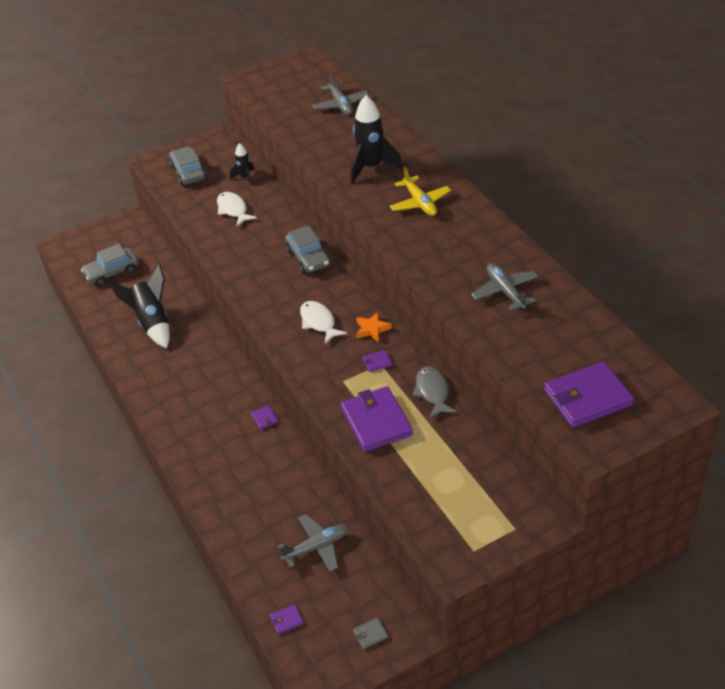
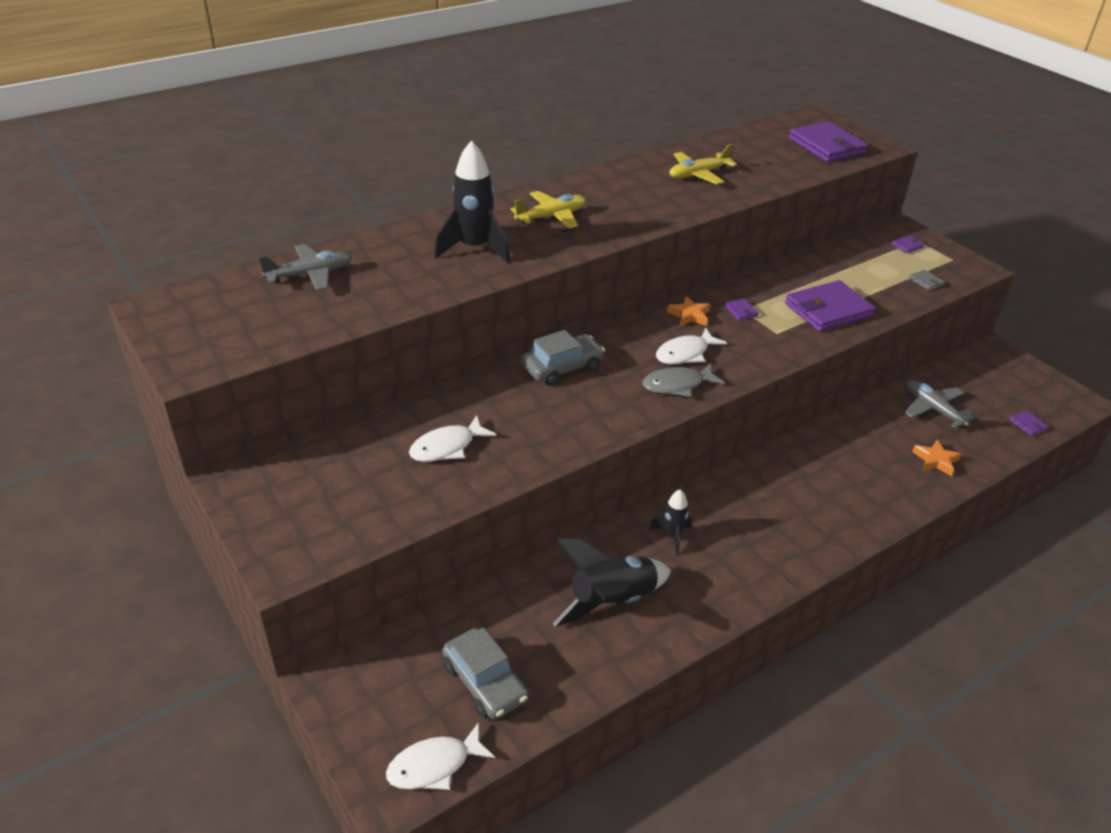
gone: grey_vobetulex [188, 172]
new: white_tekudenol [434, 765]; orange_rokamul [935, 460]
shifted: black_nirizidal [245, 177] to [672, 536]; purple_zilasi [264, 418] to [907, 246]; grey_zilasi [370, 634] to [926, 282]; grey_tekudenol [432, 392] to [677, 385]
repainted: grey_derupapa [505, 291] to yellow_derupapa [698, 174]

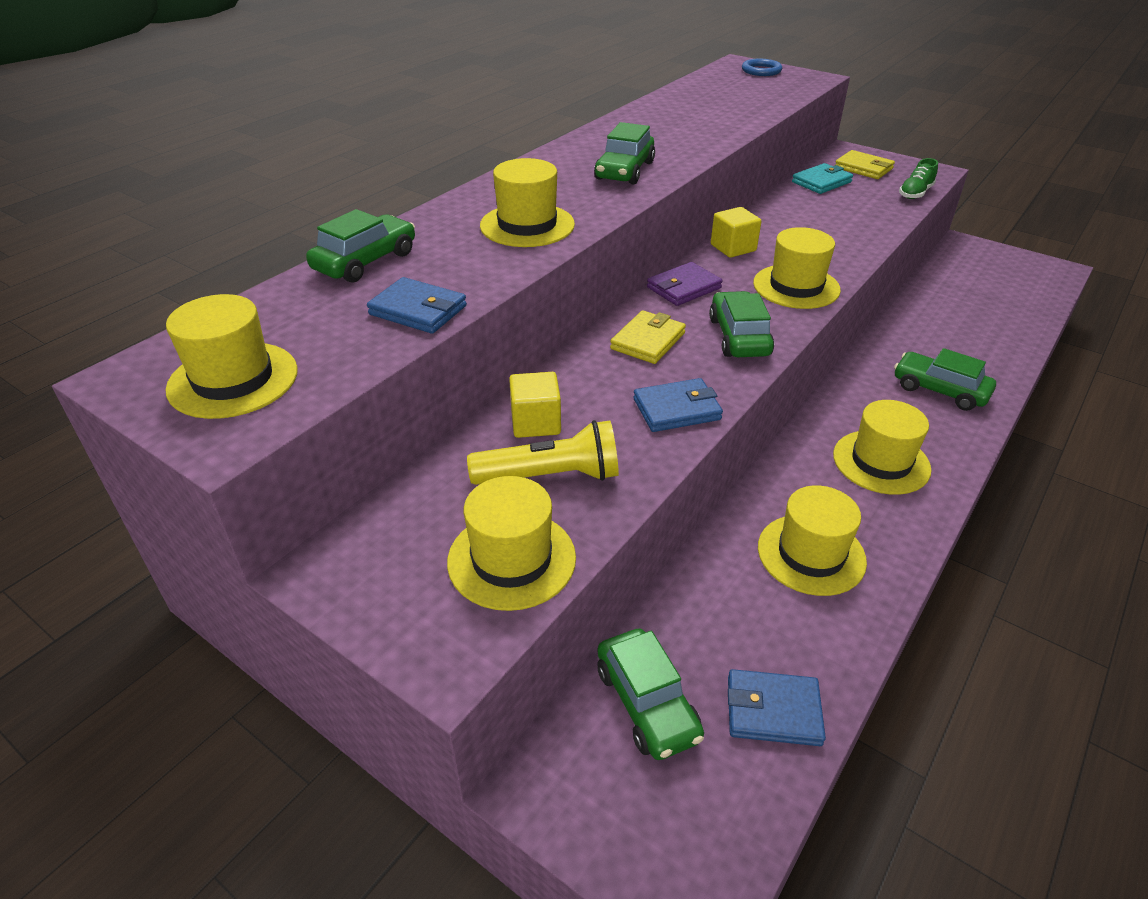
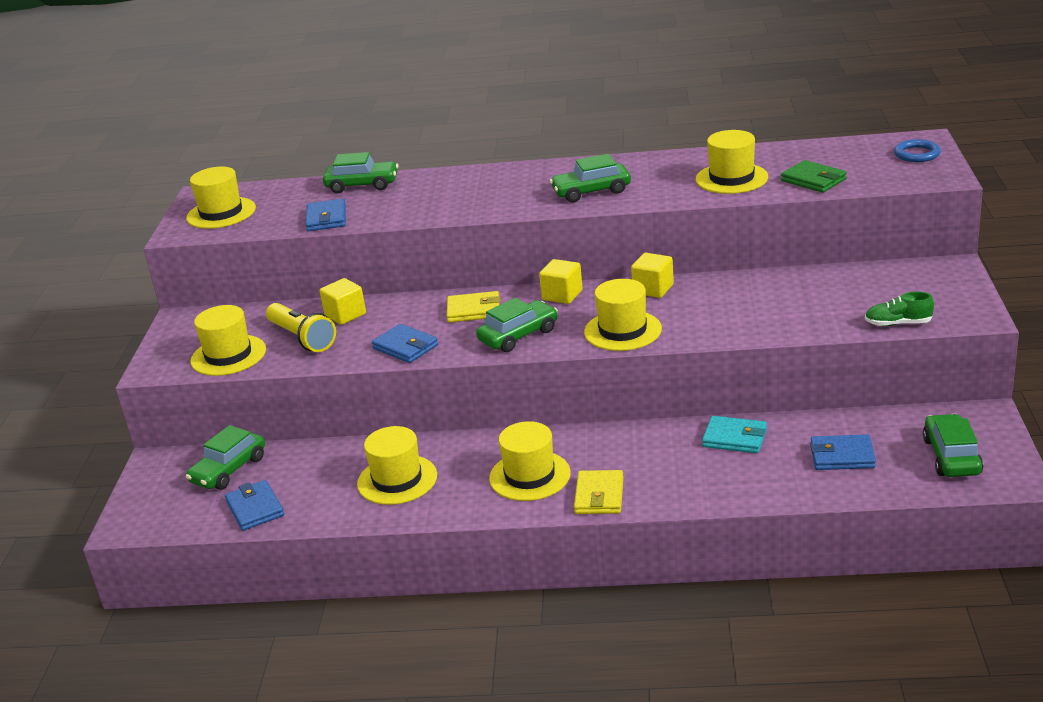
new: green_zilasi [813, 180]; blue_zilasi [842, 456]
shifted: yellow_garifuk [527, 225] to [731, 178]; turquoise_zilasi [821, 182] to [734, 438]; yellow_zilasi [863, 168] to [599, 496]; green_vobetulex [939, 390] to [951, 456]
swapped: purple_zilasi [683, 288] to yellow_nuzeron [562, 295]

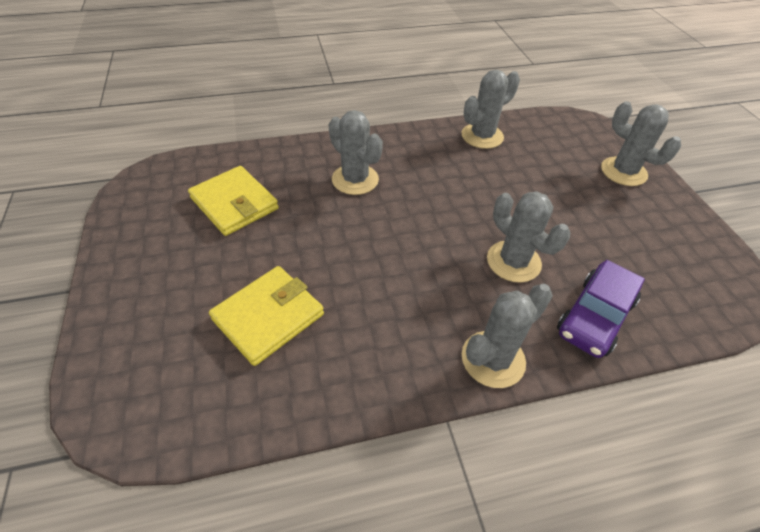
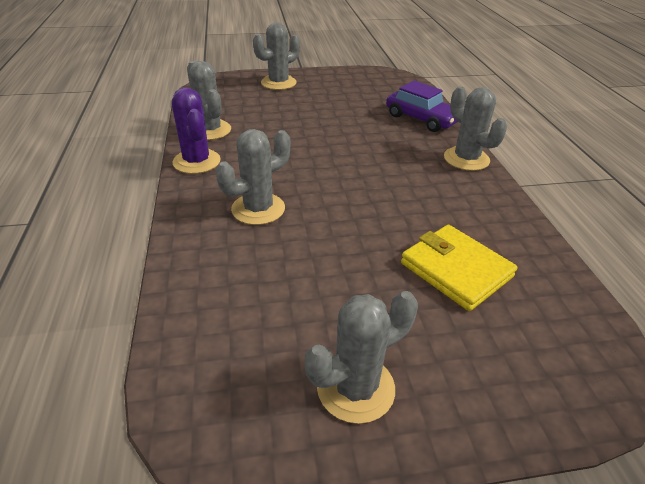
gone: yellow_zilasi [234, 203]
new: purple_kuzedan [197, 161]
shifted: grey_kuzedan [513, 261] to [355, 388]

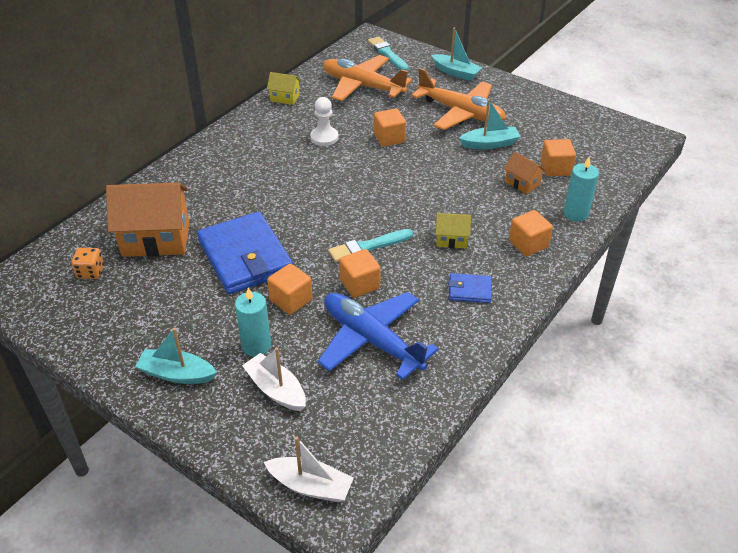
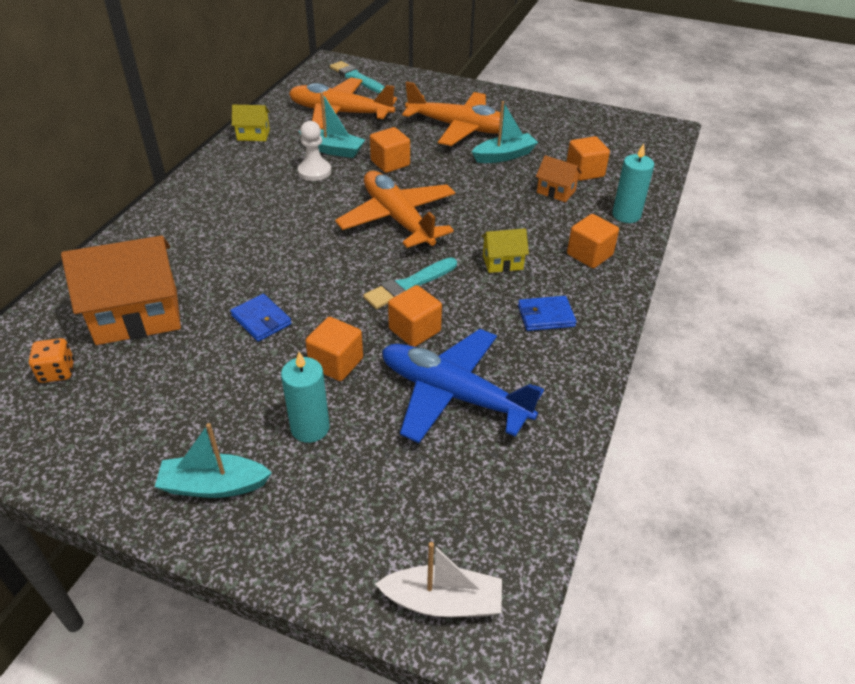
gone: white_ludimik [276, 389]
new: orange_derupapa [397, 219]
shifted: turquoise_ludimik [456, 73] to [333, 150]
scaled: blue_zilasi [245, 257] = [261, 320] x0.45

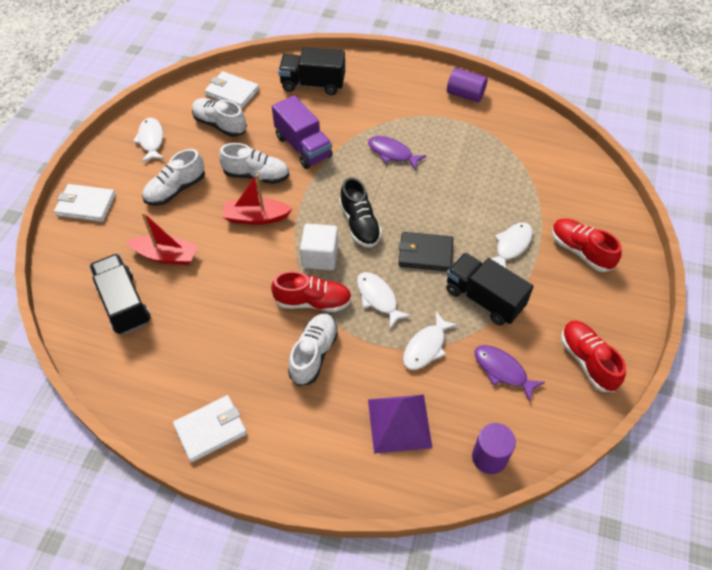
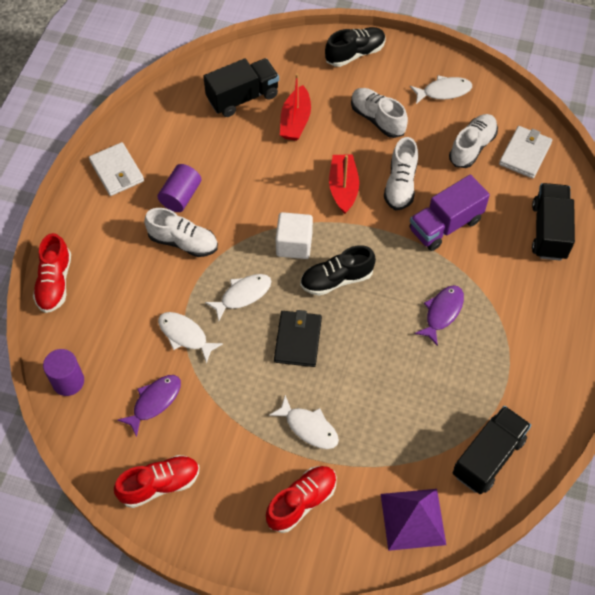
shifted: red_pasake [313, 301] to [55, 283]; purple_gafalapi [399, 423] to [413, 519]; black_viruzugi [484, 298] to [488, 457]; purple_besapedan [465, 95] to [181, 196]
swapped: white_zilasi [86, 205] to black_pasake [355, 53]

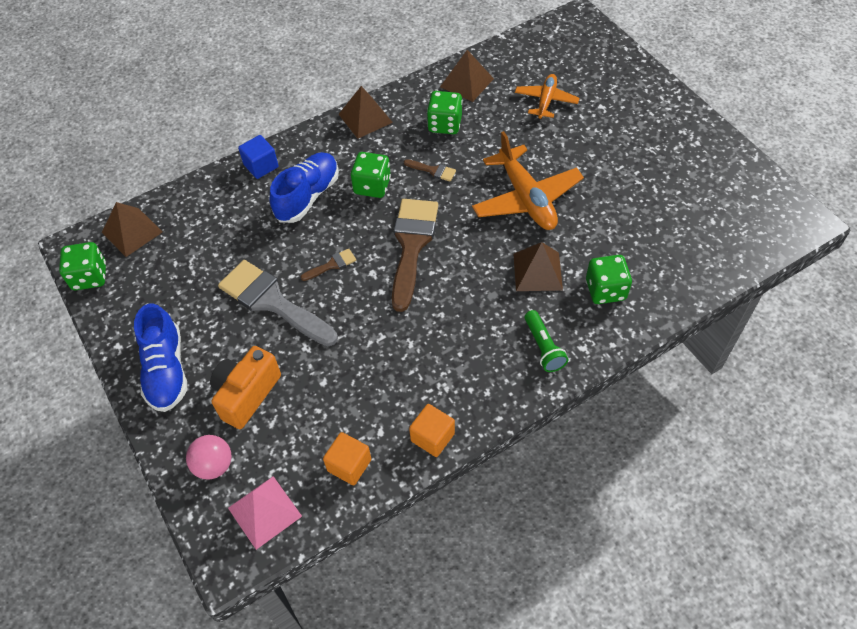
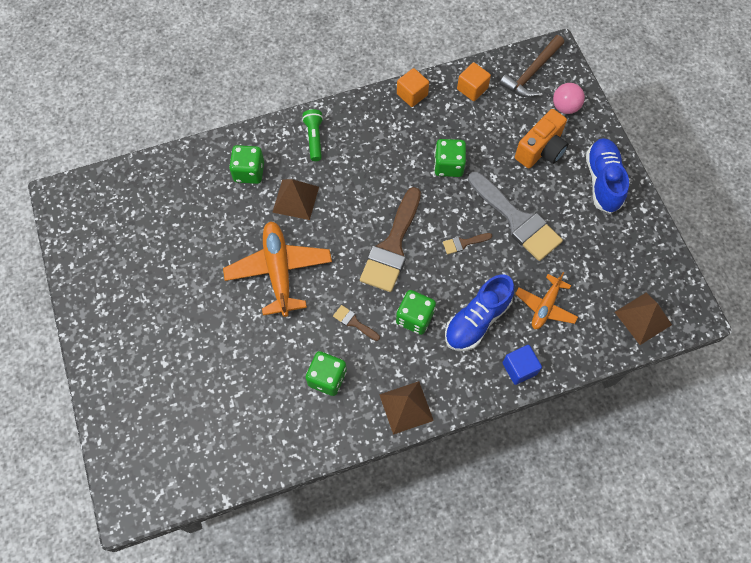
gone: brown_gafalapi [466, 82]
shifted: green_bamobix [90, 276] to [448, 166]; orange_derupapa [546, 101] to [545, 306]
swapped: pink_gafalapi [264, 512] to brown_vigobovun [531, 73]

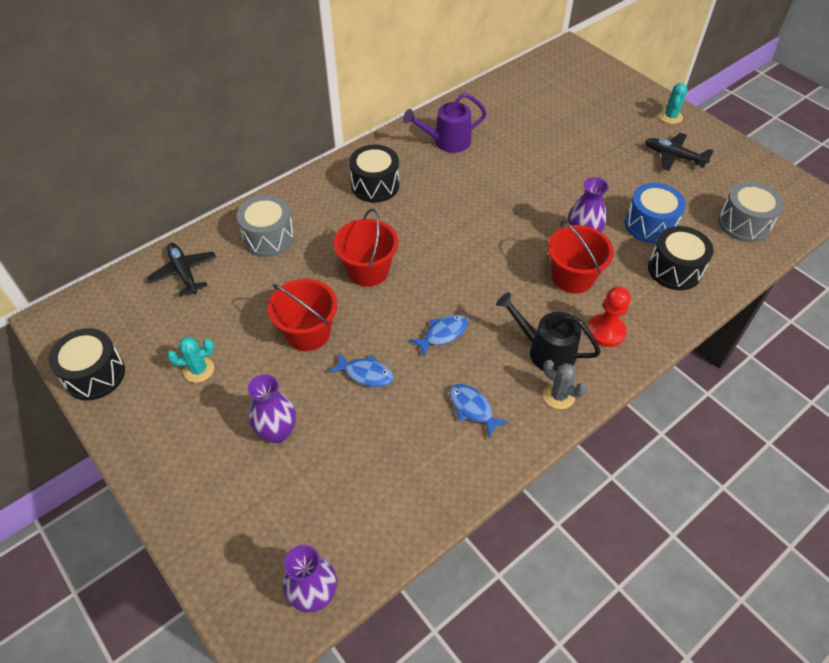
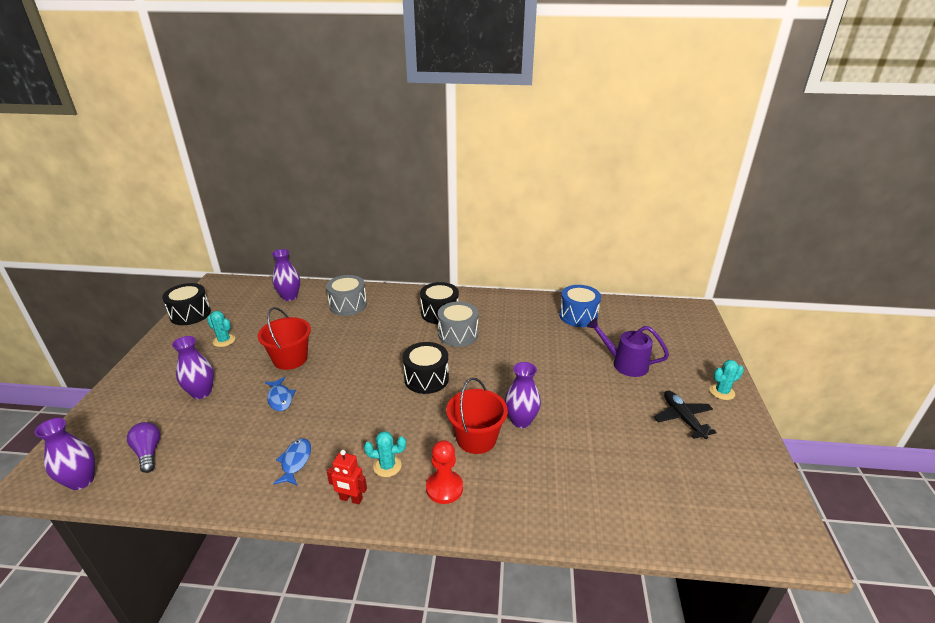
gone: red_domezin [368, 270]; blue_tekudenol [443, 334]
new: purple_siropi [148, 453]
shifted: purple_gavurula [446, 142] to [624, 363]; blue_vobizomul [650, 225] to [578, 316]; black_vobizomul [674, 269] to [426, 378]; grey_vobizomul [743, 224] to [458, 334]
swapped: black_derupapa [184, 272] to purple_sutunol [289, 297]; black_gavurula [545, 350] to turquoise_kuzedan [387, 466]; grey_kuzedan [558, 396] to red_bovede [351, 499]

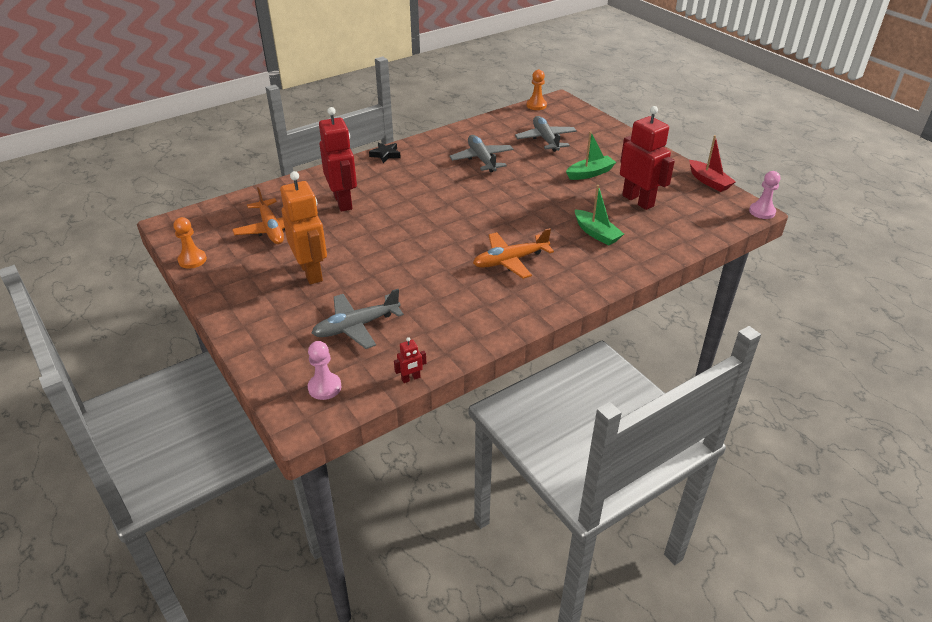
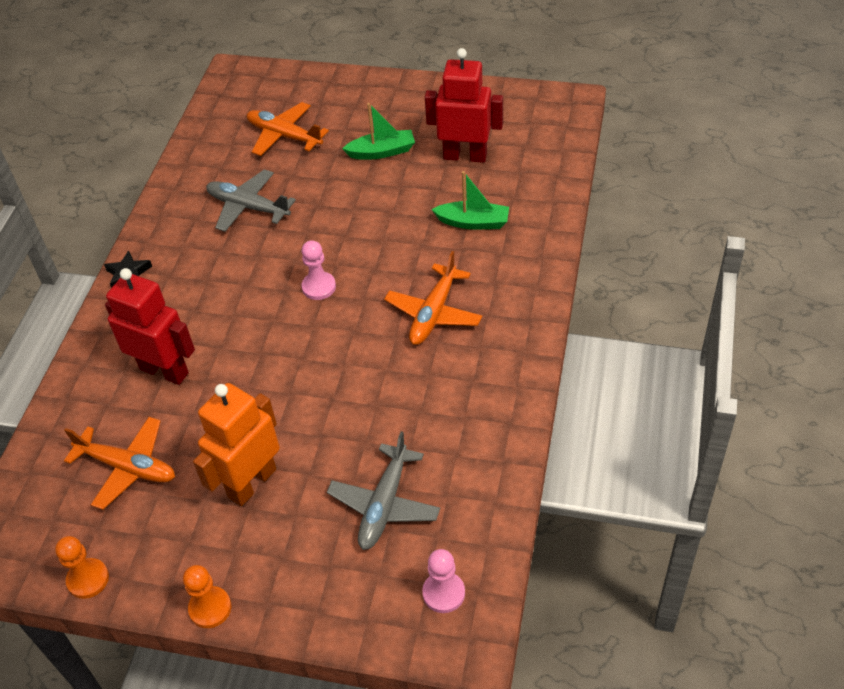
gone: red_bovede [411, 378]; red_ludimik [709, 181]
shifted: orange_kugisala [536, 105] to [210, 608]; pink_kugisala [762, 212] to [319, 287]
repainted: grey_derupapa [545, 139] to orange_derupapa [284, 136]
rotated: orange_bovede [311, 272] = [252, 483] 75 degrees counterclockwise; green_ludimik [590, 173] = [382, 152] 60 degrees clockwise

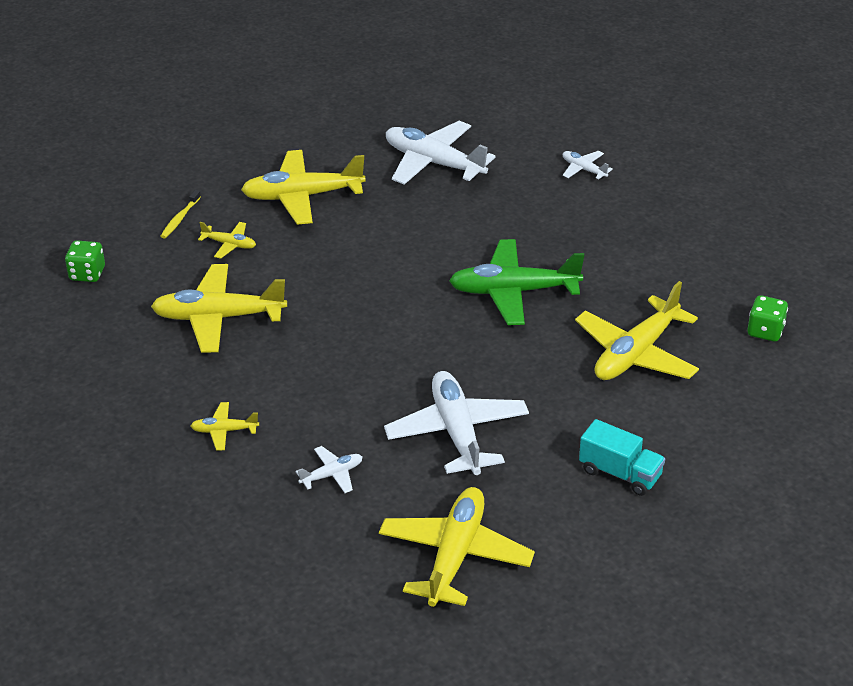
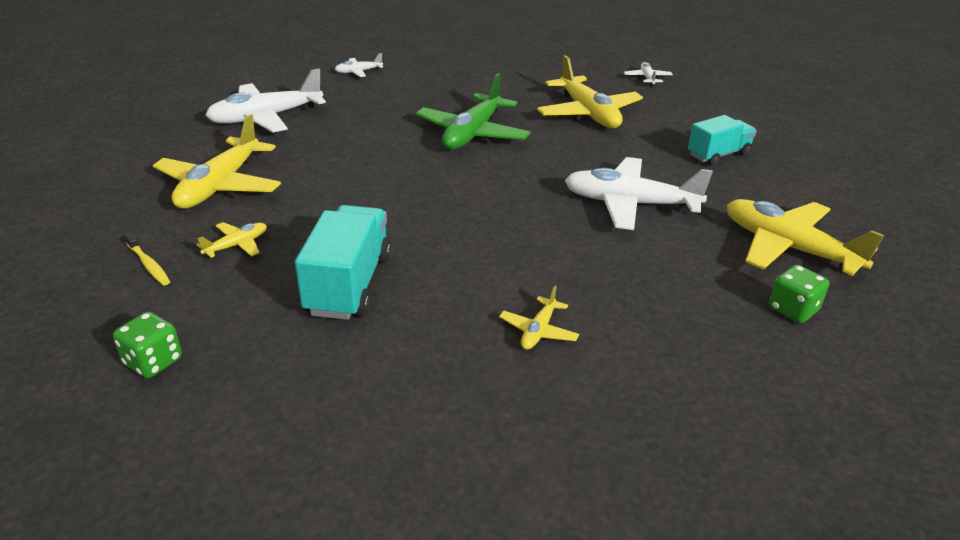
shifted: white_derupapa [332, 474] to [647, 78]; green_bamobix [765, 331] to [792, 310]
swapped: yellow_derupapa [218, 318] to turquoise_viruzugi [349, 284]

